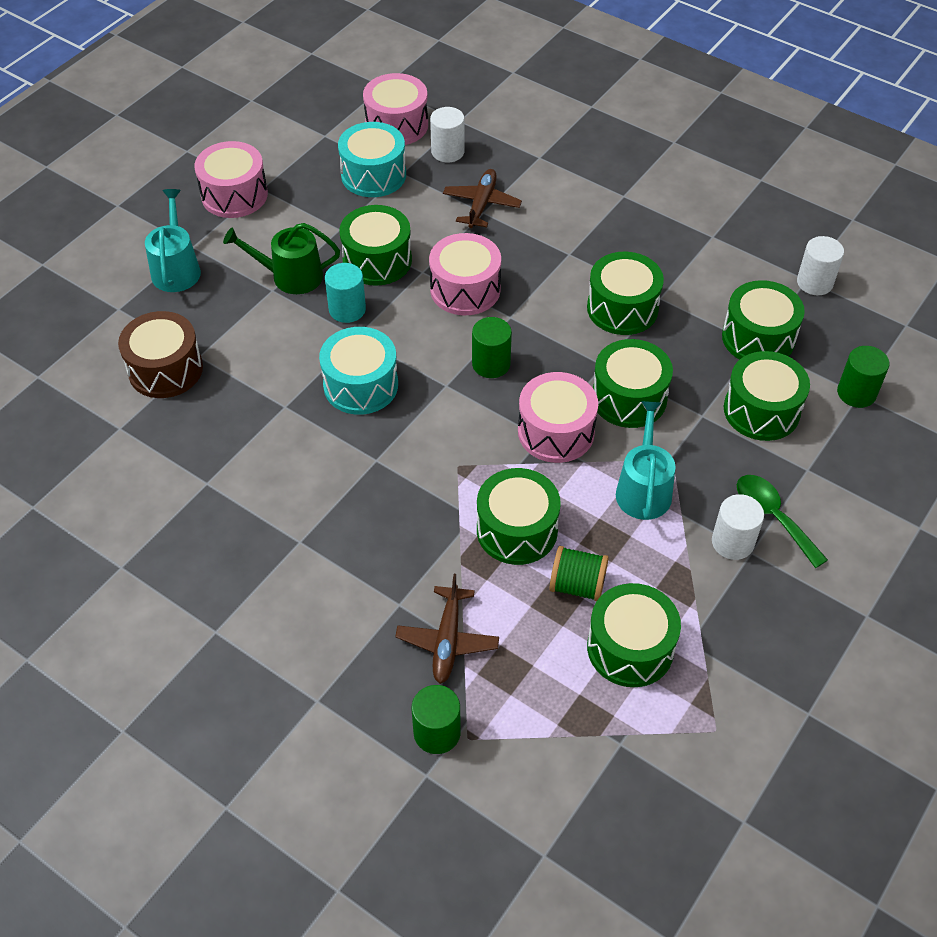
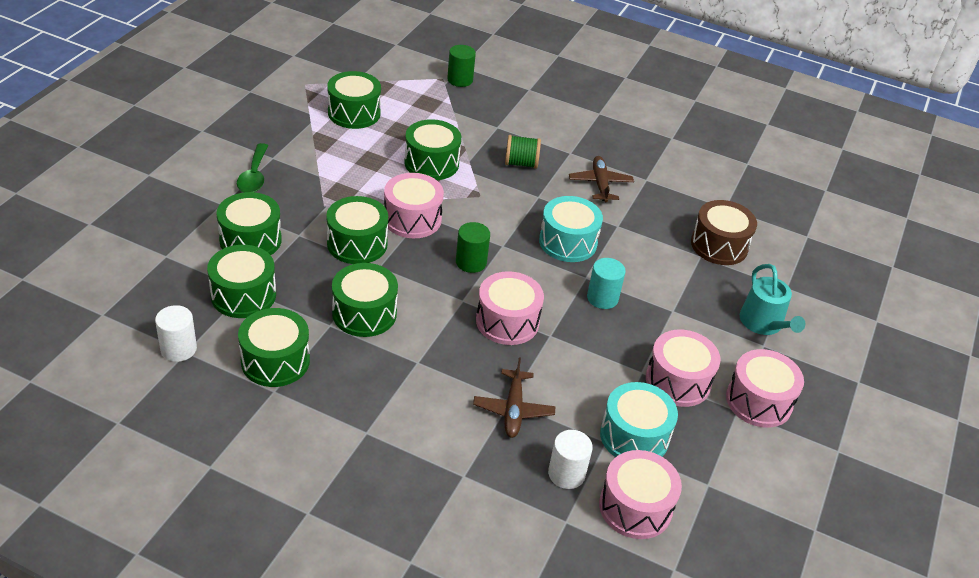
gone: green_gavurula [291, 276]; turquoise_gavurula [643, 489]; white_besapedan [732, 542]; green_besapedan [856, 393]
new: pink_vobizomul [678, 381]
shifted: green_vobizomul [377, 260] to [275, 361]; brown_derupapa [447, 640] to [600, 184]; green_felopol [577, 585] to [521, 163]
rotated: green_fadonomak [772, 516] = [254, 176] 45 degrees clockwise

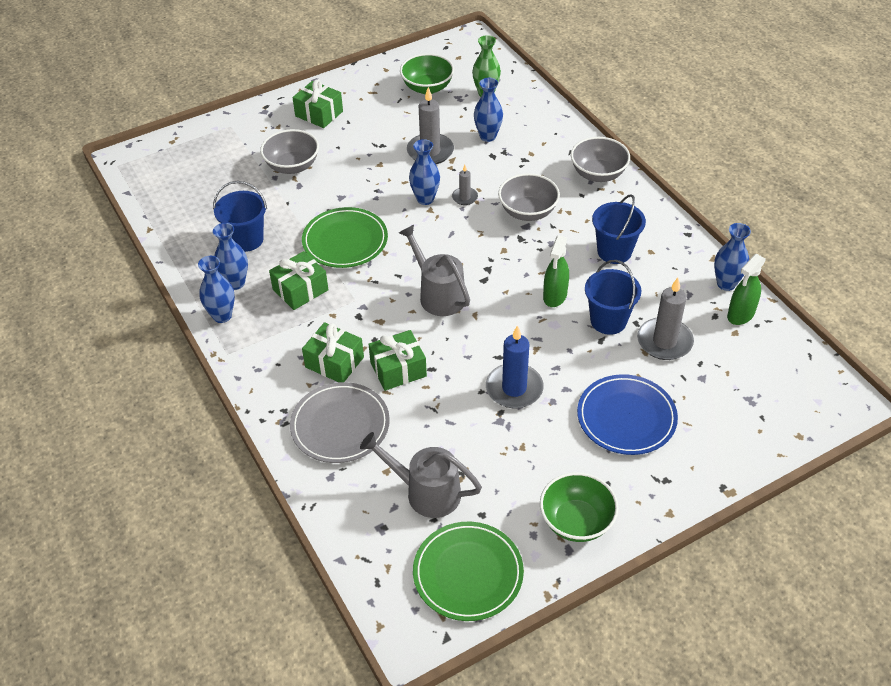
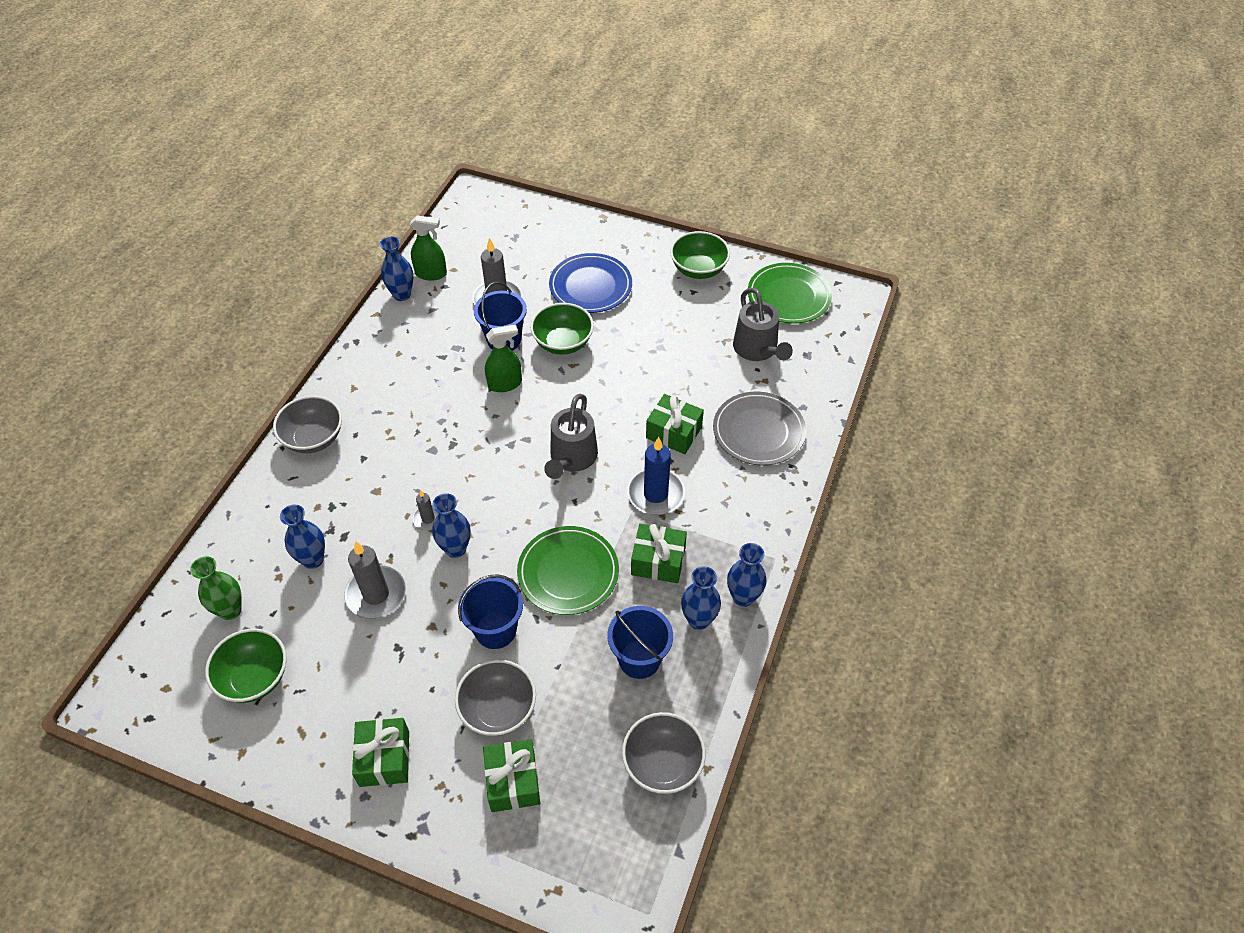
new: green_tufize [563, 343]
shifted: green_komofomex [334, 362] to [513, 781]; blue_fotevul [514, 388] to [655, 494]; grey_tufize [528, 212] to [662, 764]; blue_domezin [614, 251] to [495, 630]

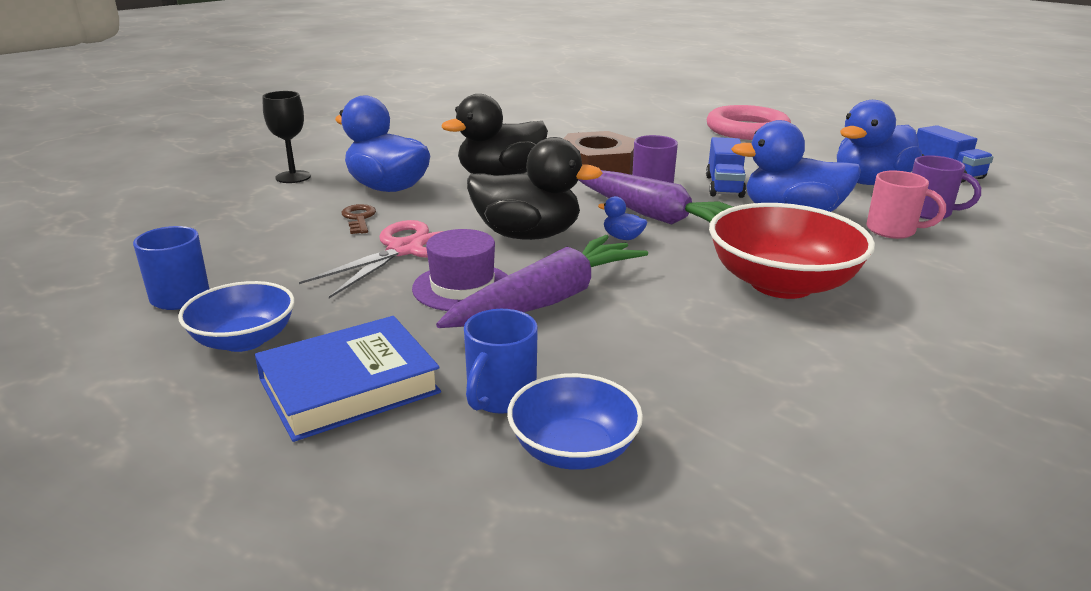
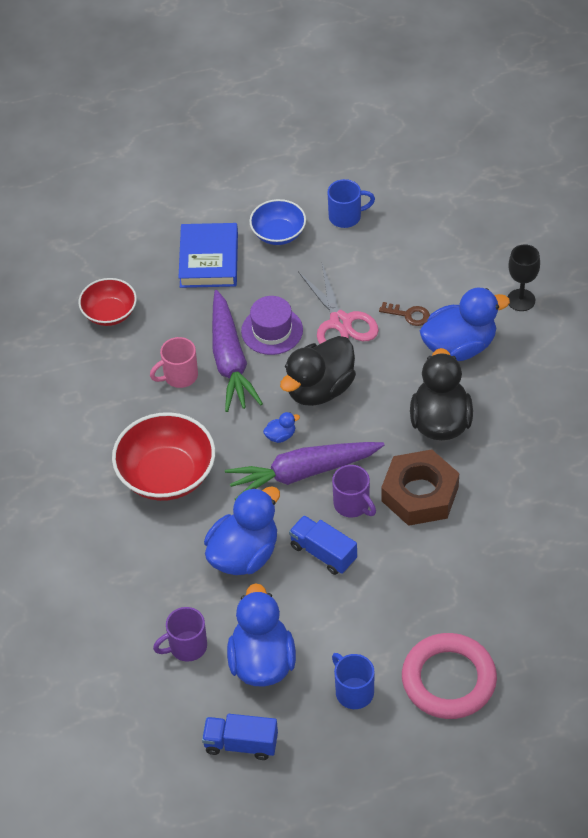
shifted: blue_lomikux [500, 397] to [353, 691]; pink_lomikux [893, 230] to [179, 376]
repainted: blue_tufize [573, 449] to red_tufize [109, 313]

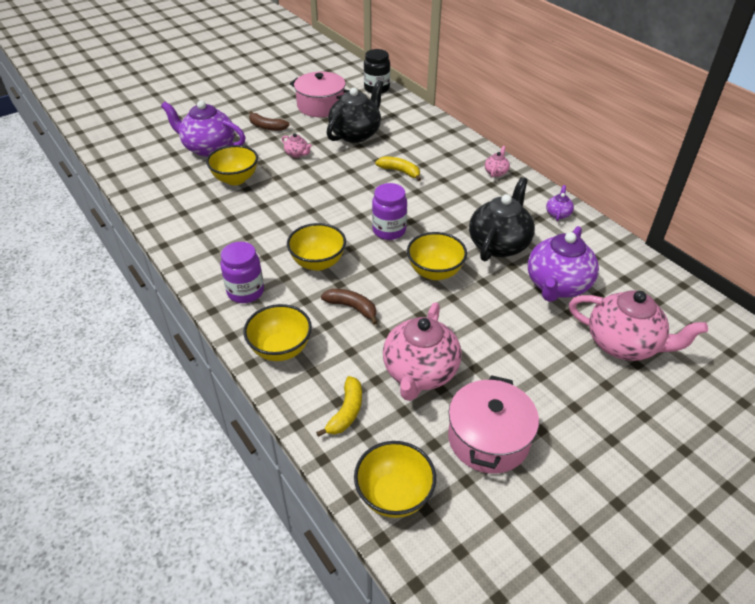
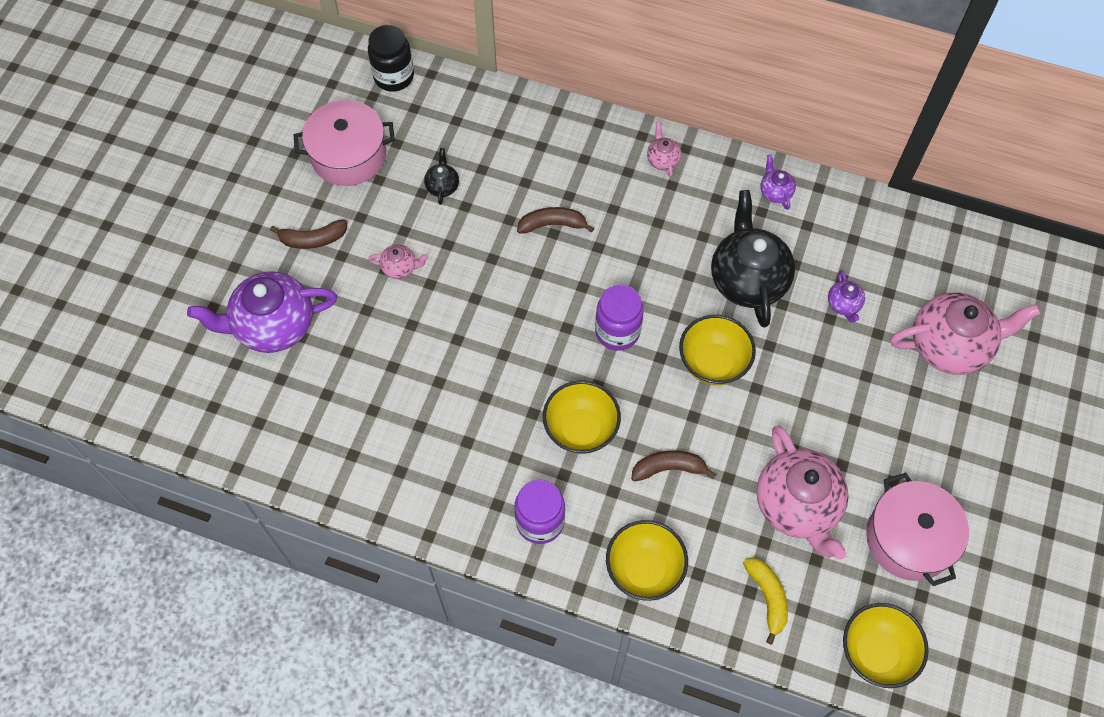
gone: yellow_tufize [235, 179]
repainted: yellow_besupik [400, 171] to brown_besupik [552, 224]
scaled: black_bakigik [356, 134] = [442, 186] x0.44; purple_bakigik [557, 285] = [843, 304] x0.44

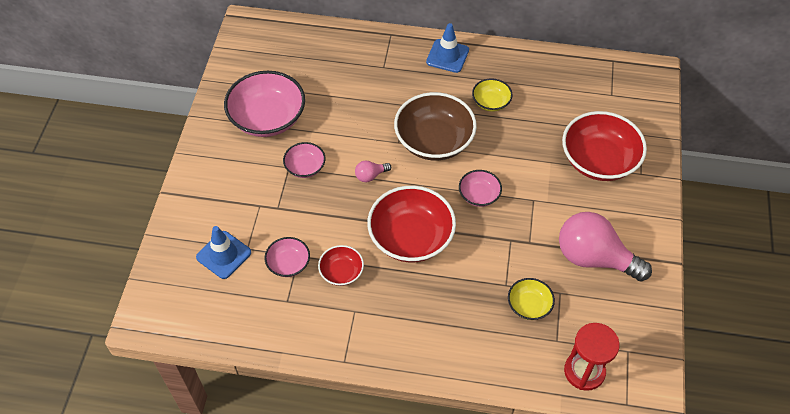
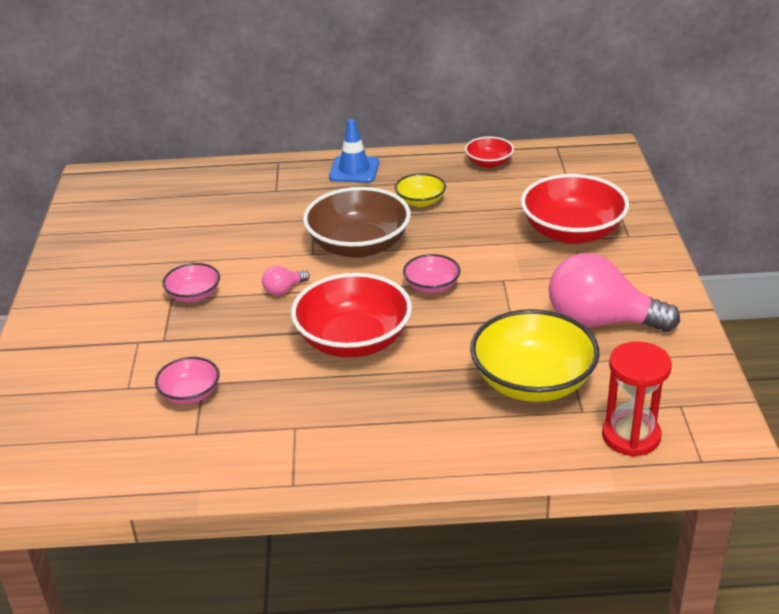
gone: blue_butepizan [223, 255]; pink_tufize [267, 118]
shifted: red_tufize [341, 272] to [489, 163]
scaled: yellow_tufize [529, 305] = [532, 381] x1.96

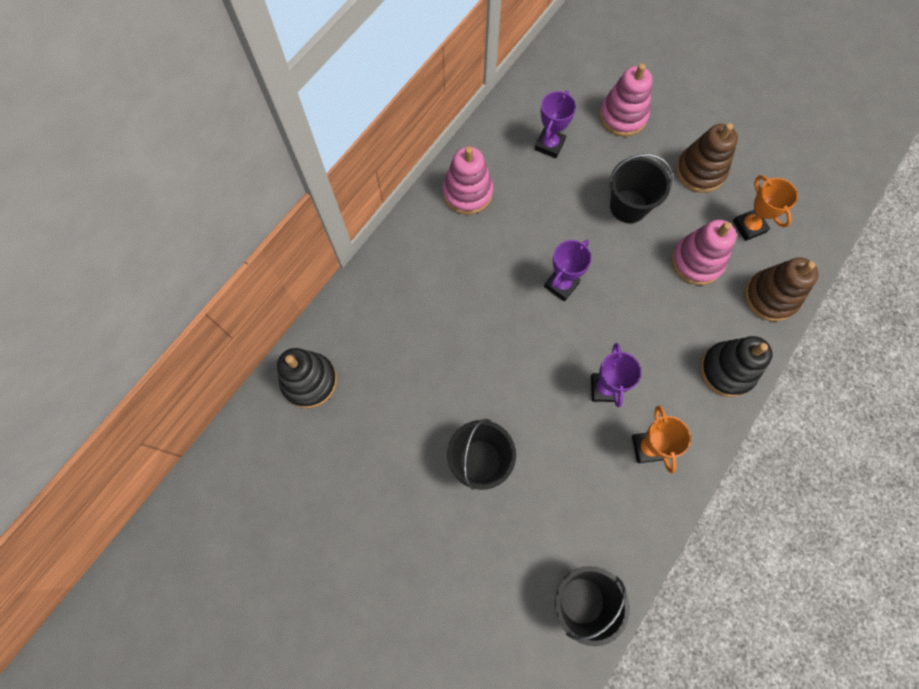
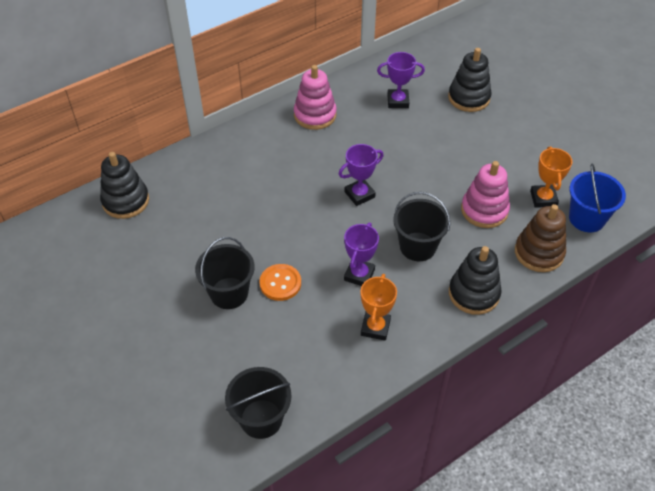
gone: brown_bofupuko [700, 171]
new: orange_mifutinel [280, 283]; blue_domezin [586, 218]
shifted: black_domezin [628, 206] to [417, 246]
repainted: pink_bofupuko [622, 116] to black_bofupuko [469, 98]
rotated: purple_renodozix [549, 145] = [398, 101] 45 degrees clockwise

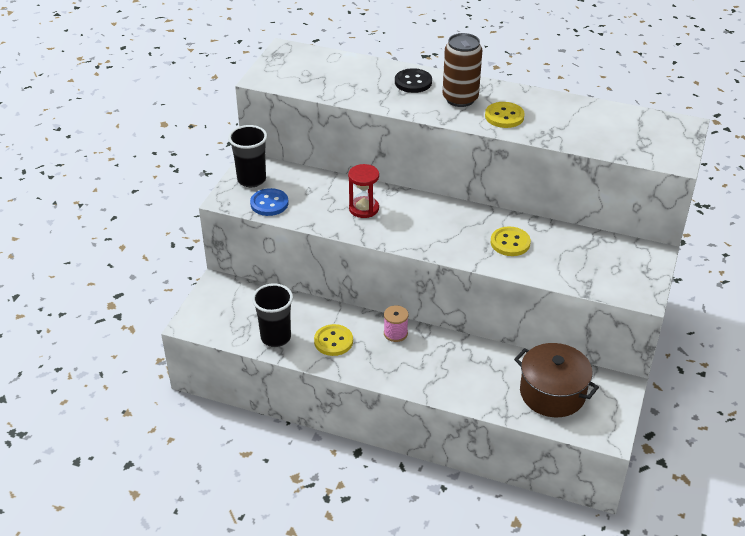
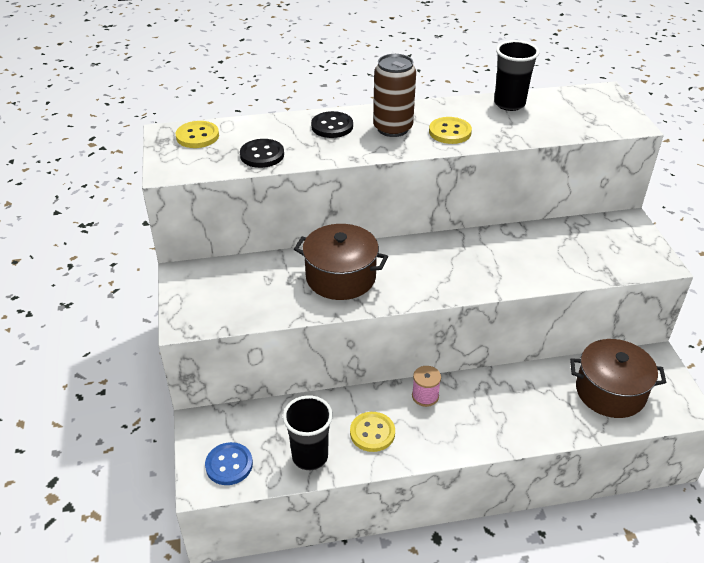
new: black_mifutinel [262, 155]
shifted: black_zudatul [251, 180] to [509, 104]; blue_mifutinel [269, 203] to [229, 465]; yellow_mifutinel [510, 243] to [197, 136]
swapped: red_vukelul [364, 208] to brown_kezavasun [341, 277]

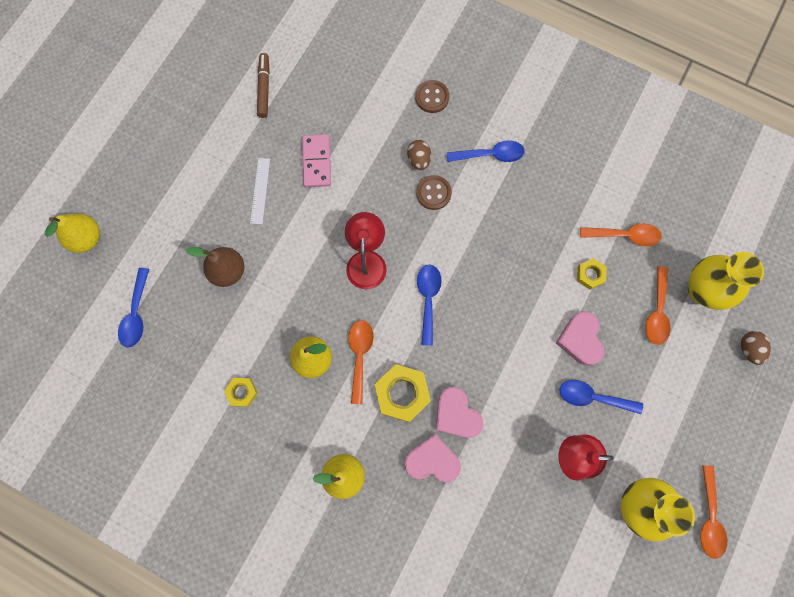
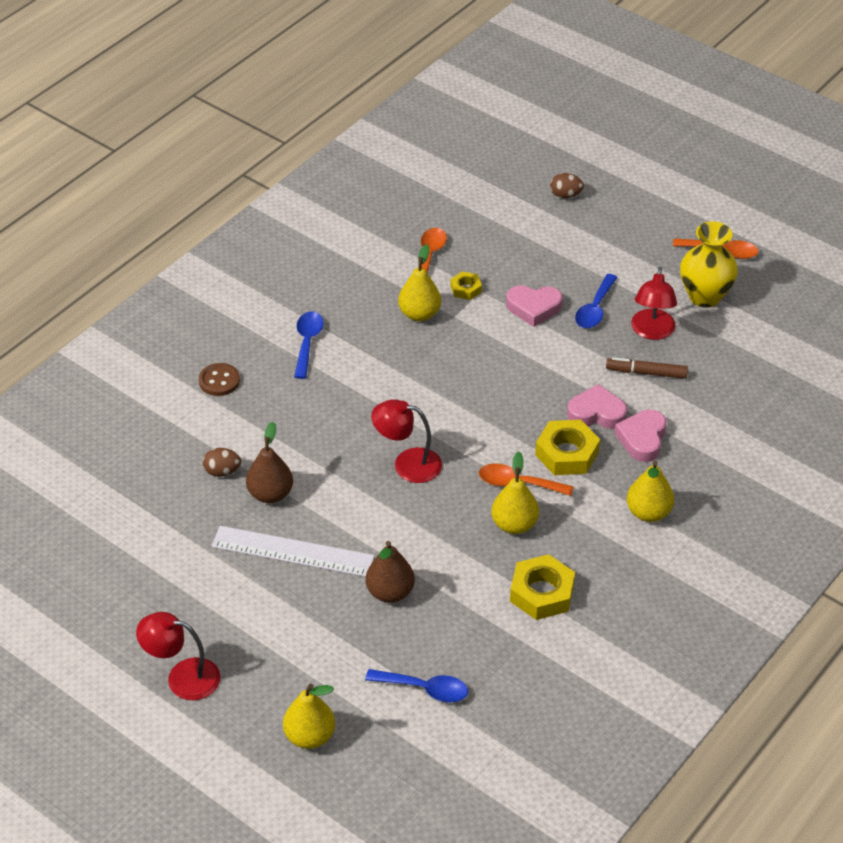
gone: brown_mifutinel [433, 193]; blue_fadonomak [428, 299]; orange_fadonomak [656, 312]; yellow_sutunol [702, 290]
new: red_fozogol [182, 677]; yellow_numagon [419, 314]
shifted: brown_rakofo [264, 88] to [646, 373]; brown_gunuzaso [419, 160] to [222, 471]
swapped: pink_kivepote [316, 162] to brown_numagon [270, 494]
rotated: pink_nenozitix [456, 414] = [596, 413] 150 degrees counterclockwise
scaled: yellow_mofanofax [242, 392] = [541, 593] x1.82; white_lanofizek [260, 190] = [293, 551] x1.83

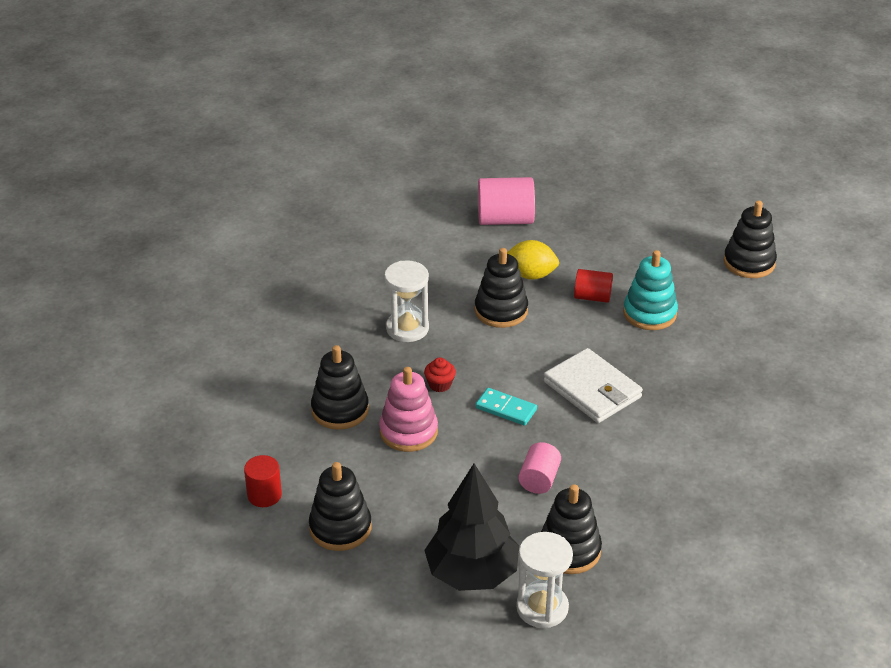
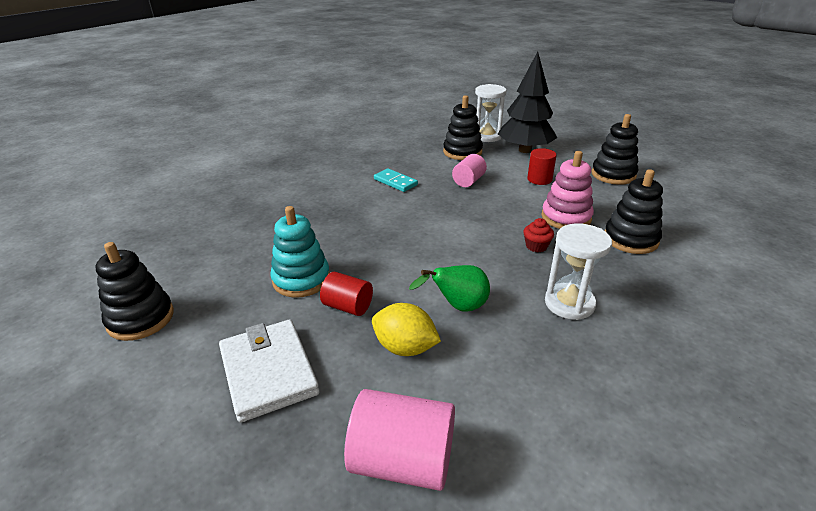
shifted: red_besapedan [264, 495] to [539, 179]; turquoise_kivepote [506, 409] to [395, 182]; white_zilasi [592, 389] to [268, 372]
swapped: black_bofupuko [501, 311] to green_numagon [458, 307]

